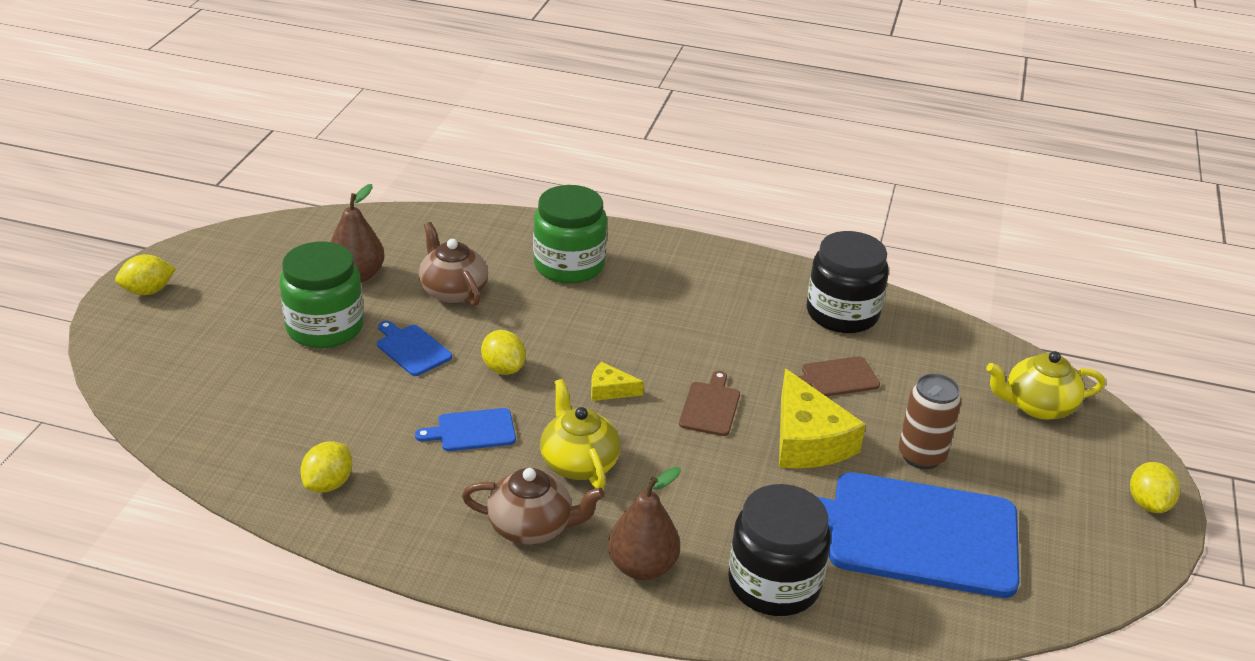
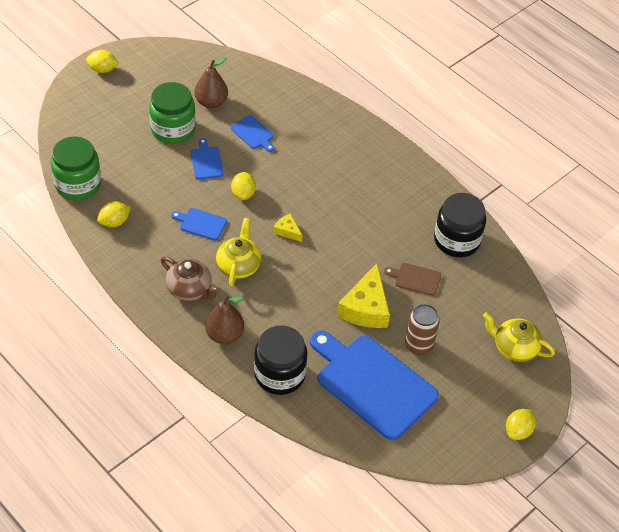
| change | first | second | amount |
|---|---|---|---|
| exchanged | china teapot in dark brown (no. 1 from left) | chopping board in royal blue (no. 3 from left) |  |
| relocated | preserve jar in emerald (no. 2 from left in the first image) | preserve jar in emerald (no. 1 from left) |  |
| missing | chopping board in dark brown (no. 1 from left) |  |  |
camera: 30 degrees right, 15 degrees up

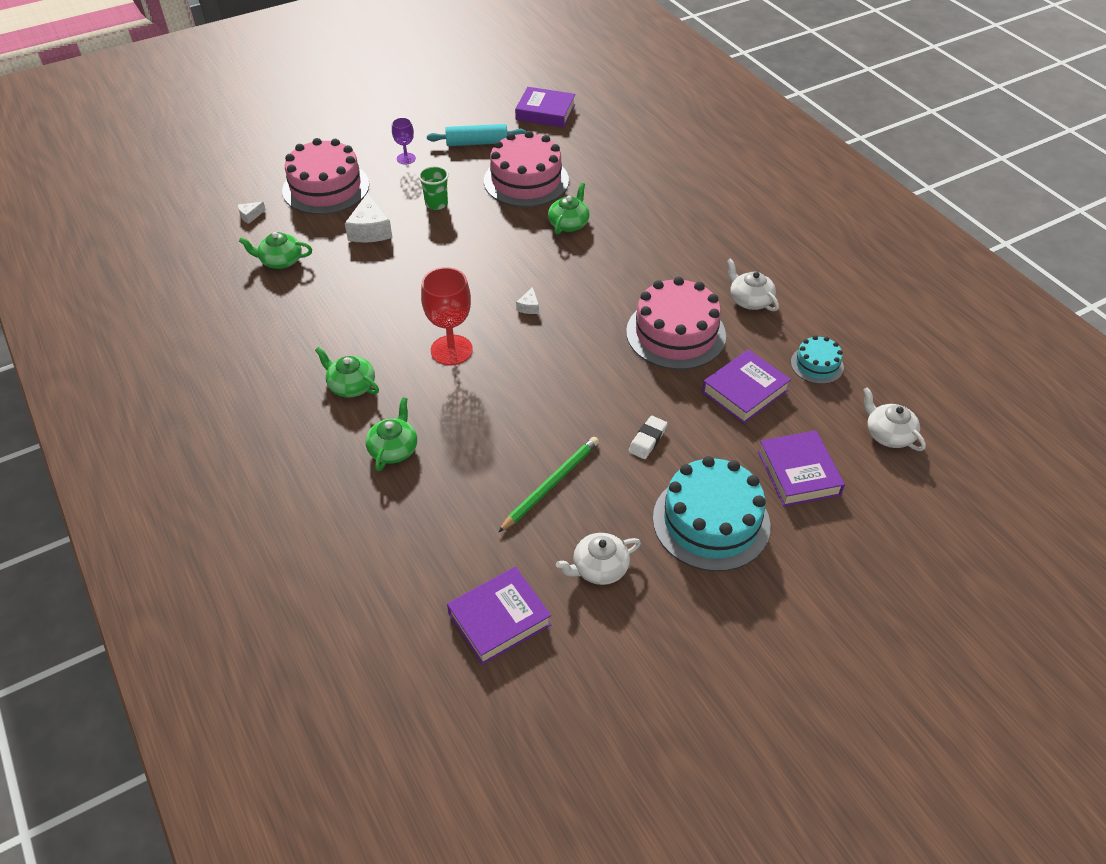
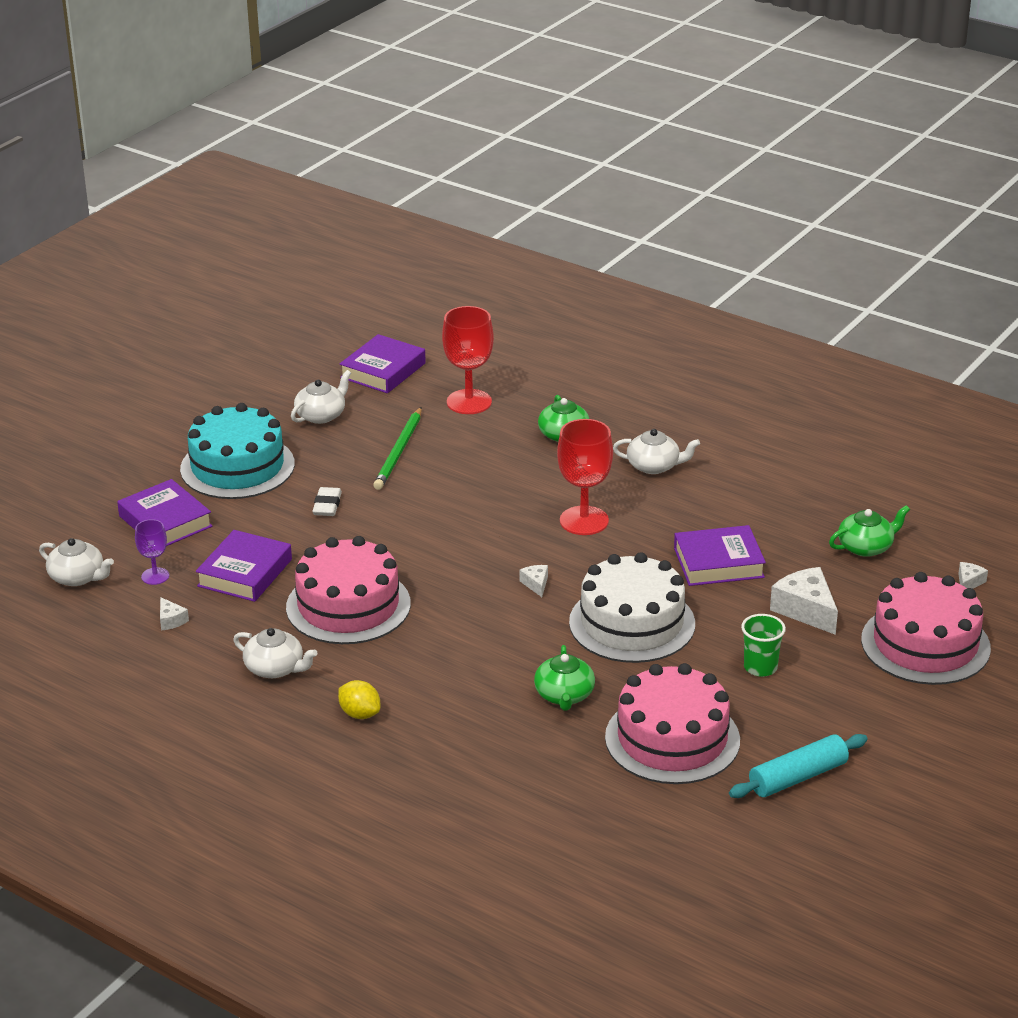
| change | first | second | amount |
|---|---|---|---|
| colour | china teapot in emerald (no. 2 from left) | china teapot in white (no. 4 from left) |  |
| relocated | wine glass in purple |  |  |
| relocated | hardcover in purple (no. 2 from left in the first image) | hardcover in purple (no. 4 from left) |  |
| exchanged | layer cake in aqua (no. 2 from left) | piece of cheese in white (no. 1 from left) |  |
| appeared |  | toy lemon in bright yellow |  |
| appeared |  | wine glass in red (no. 1 from left) |  |
| appeared |  | layer cake in white |  |
camera: 155 degrees right, 15 degrees down

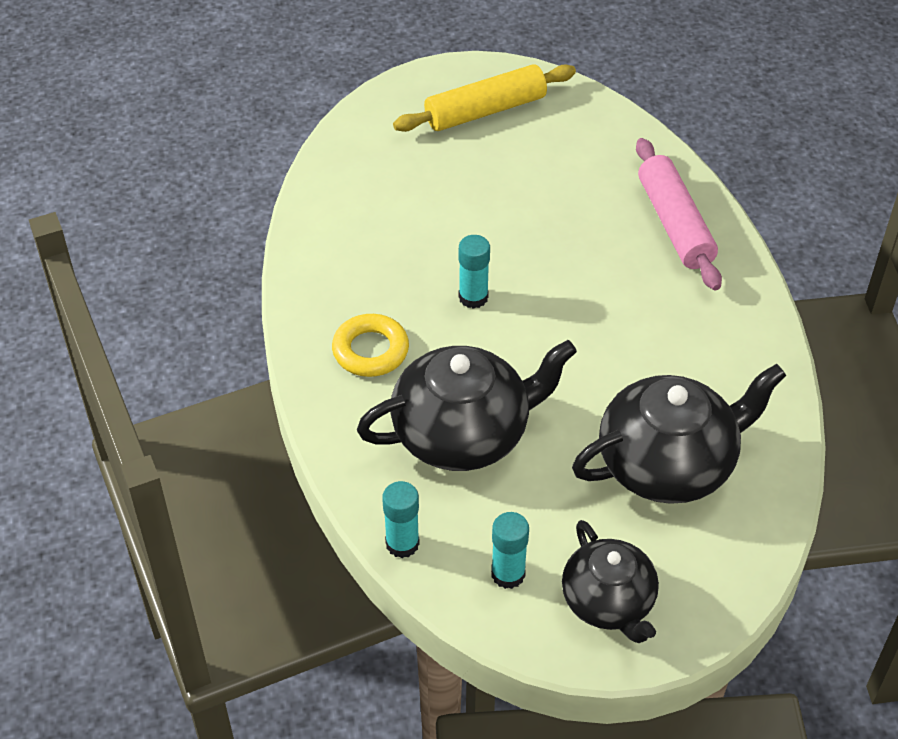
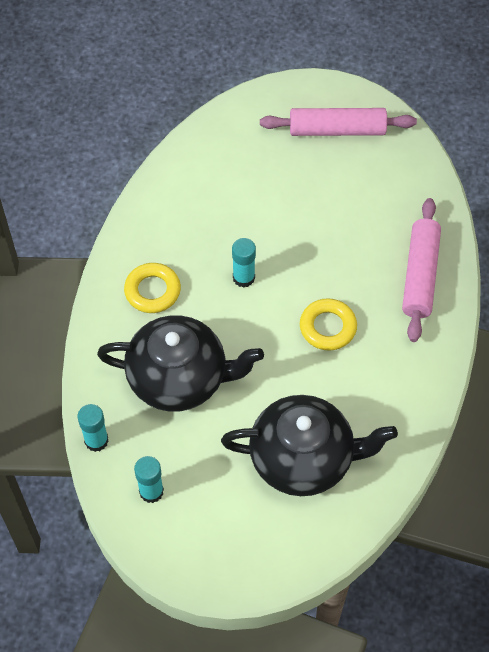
| change | first | second | amount |
|---|---|---|---|
| colour | dough roller in bright yellow | dough roller in rosy (no. 1 from left) |  |
| missing | china teapot in jet-black (no. 2 from left) |  |  |
| appeared |  | torus in bright yellow (no. 2 from left) |  |
camera: 25 degrees right, 10 degrees up

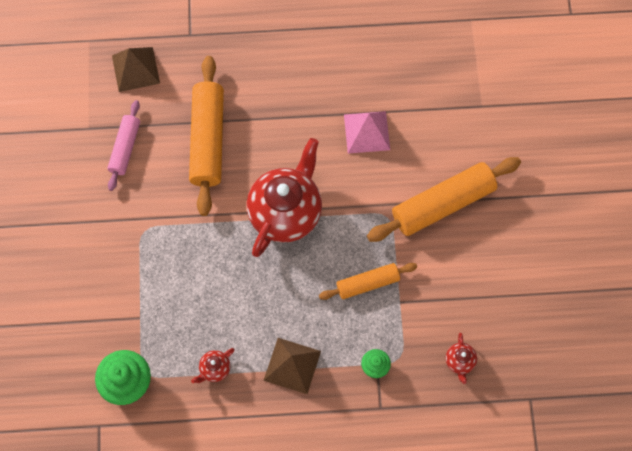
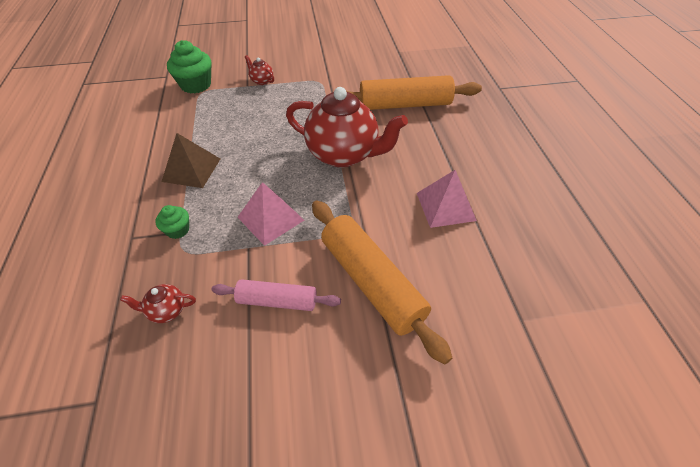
| change | first | second | amount |
|---|---|---|---|
| relocated | dough roller in rosy |  |  |
| missing | solid pyramid in dark brown (no. 1 from left) |  |  |
| relocated | china teapot in red (no. 1 from left in the first image) | china teapot in red (no. 2 from left) |  |
| exchanged | dough roller in bright orange (no. 2 from left) | solid pyramid in rosy (no. 1 from left) |  |
camera: 85 degrees right, 20 degrees down

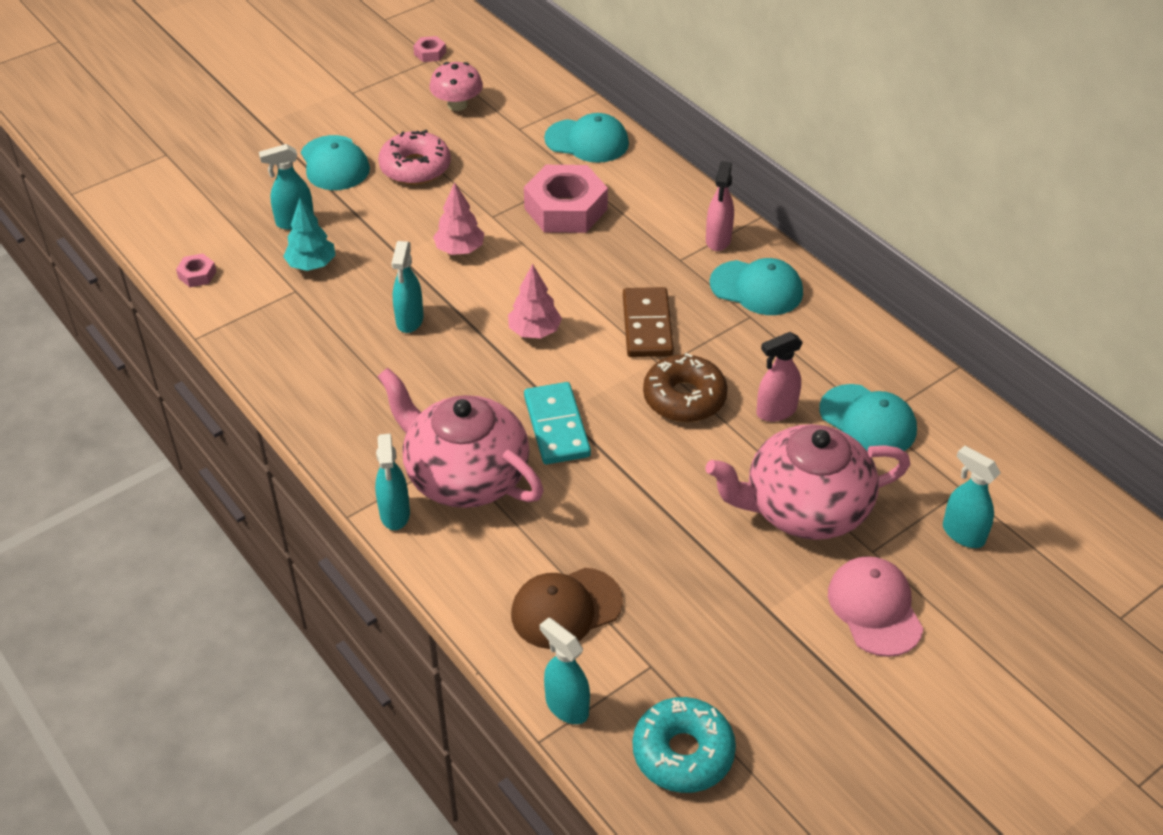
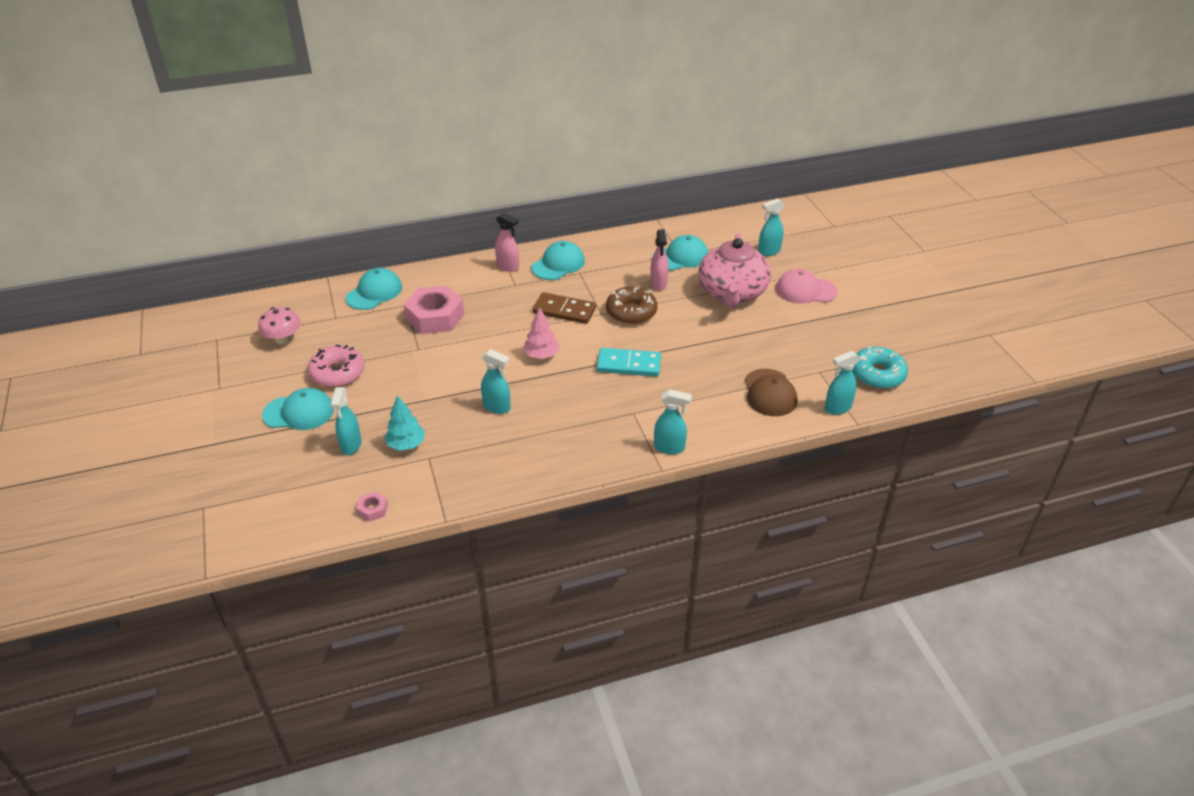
| change | first | second | amount |
|---|---|---|---|
| missing | china teapot in rosy (no. 1 from left) |  |  |
| missing | nut in rosy (no. 2 from left) |  |  |
| missing | tree in rosy (no. 1 from left) |  |  |
camera: 70 degrees left, 5 degrees down

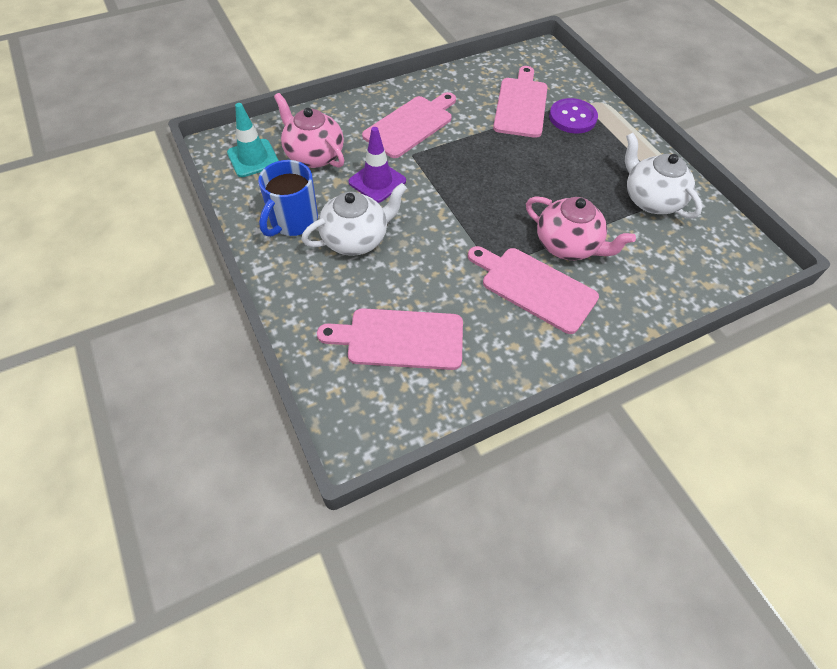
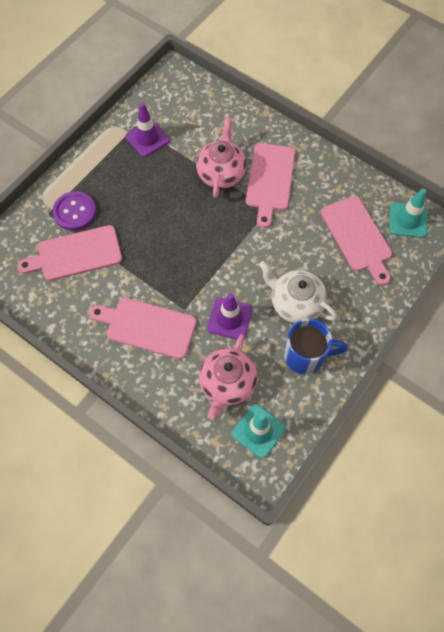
| change | first | second | amount |
|---|---|---|---|
| exchanged | china teapot in white (no. 2 from left) | safety cone in purple (no. 1 from left) |  |
| appeared |  | safety cone in aqua (no. 2 from left) |  |
camera: 115 degrees left, 10 degrees up

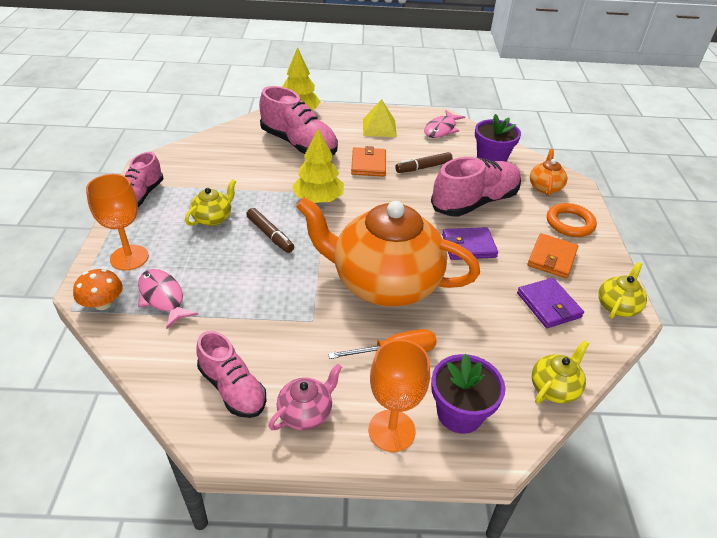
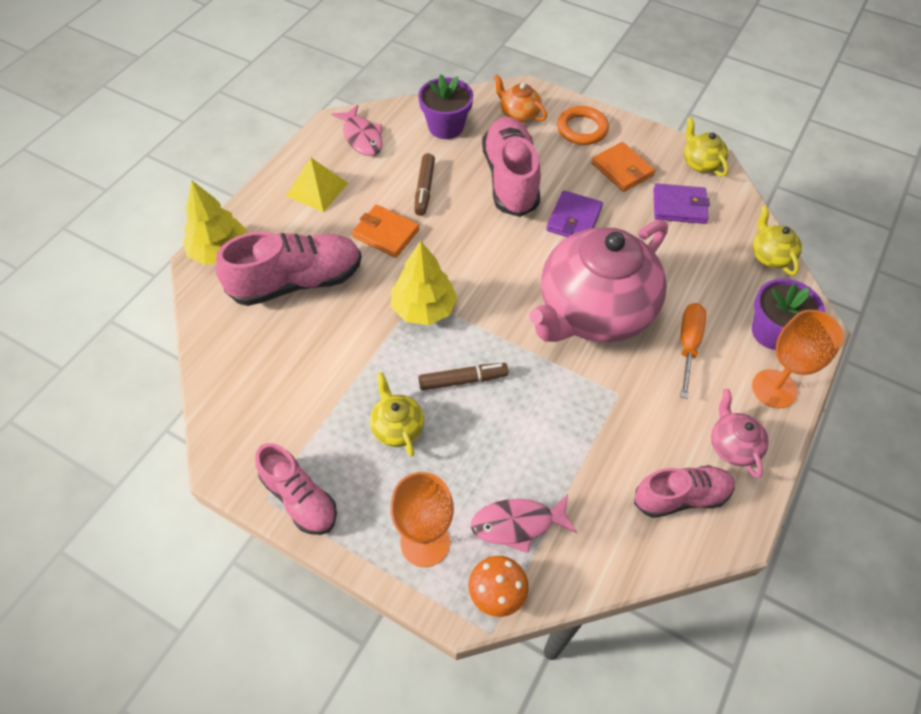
| change | first | second | amount |
|---|---|---|---|
| colour | china teapot in bright orange (no. 1 from left) | china teapot in rosy (no. 1 from left) |  |
camera: 60 degrees left, 15 degrees up

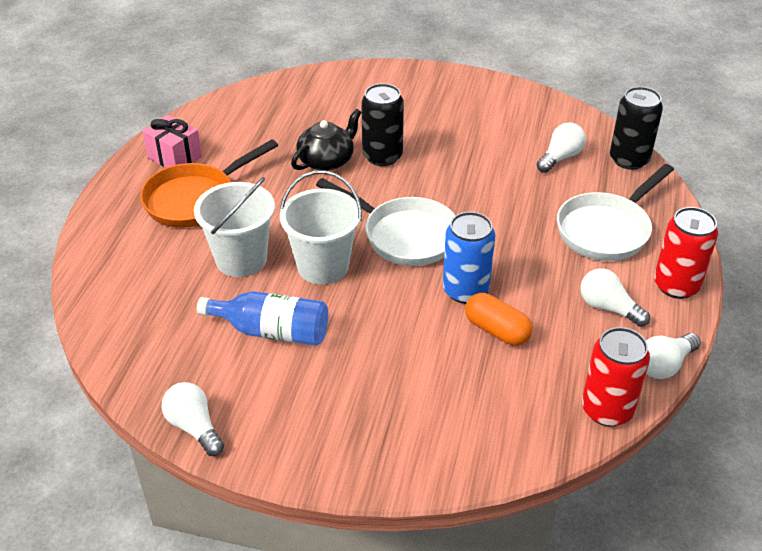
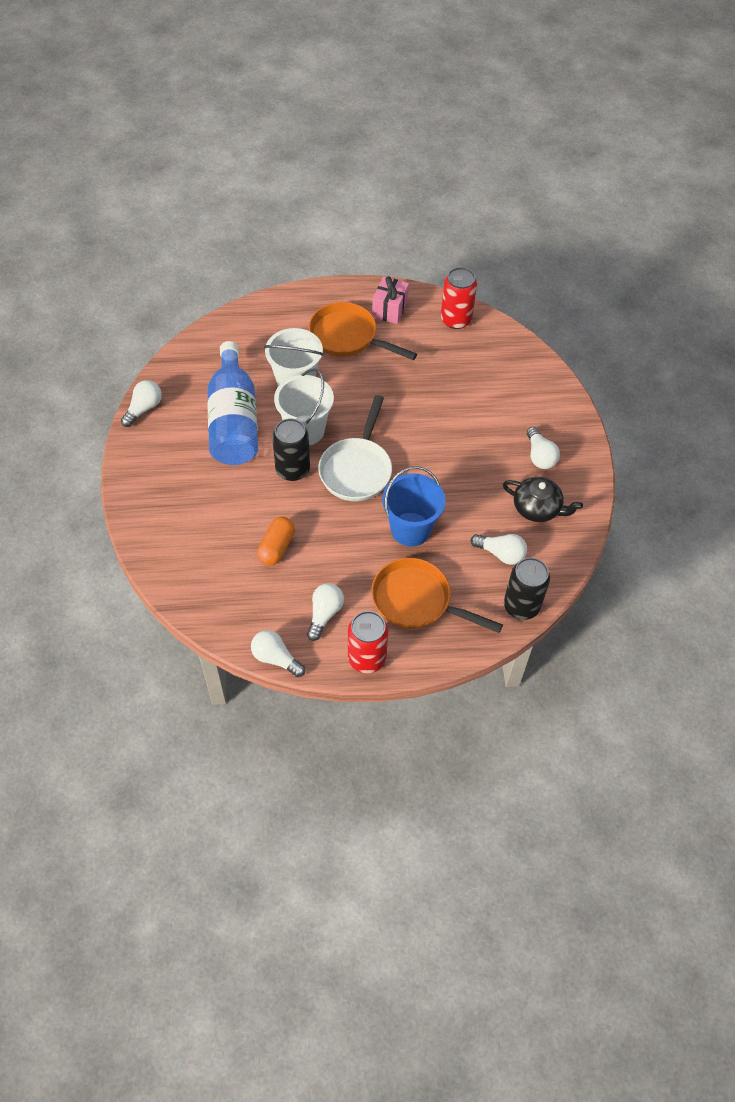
| change | first | second | amount |
|---|---|---|---|
| size | drink bottle in royal blue |  | x1.54 |
| relocated | china teapot in jet-black |  |  |
| relocated | tin in jet-black (no. 1 from left) |  |  |
| missing | tin in royal blue |  |  |
| colour | frying pan in white (no. 2 from left) | frying pan in bright orange (no. 2 from left) |  |
| relocated | tin in red (no. 1 from left in the first image) | tin in red (no. 2 from left) |  |
| appeared |  | sand bucket in royal blue |  |
| appeared |  | lightbulb in white (no. 5 from left) |  |
camera: 70 degrees right, 15 degrees up

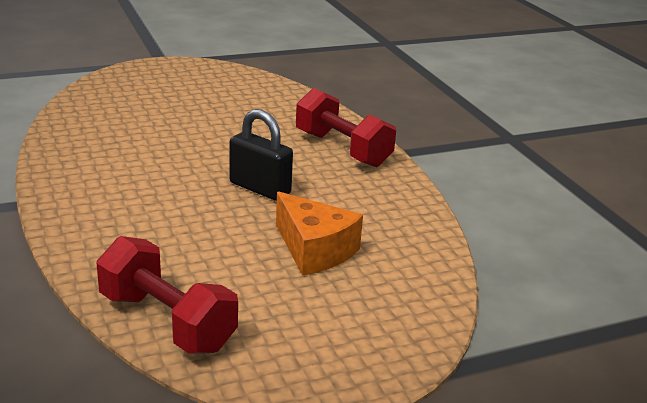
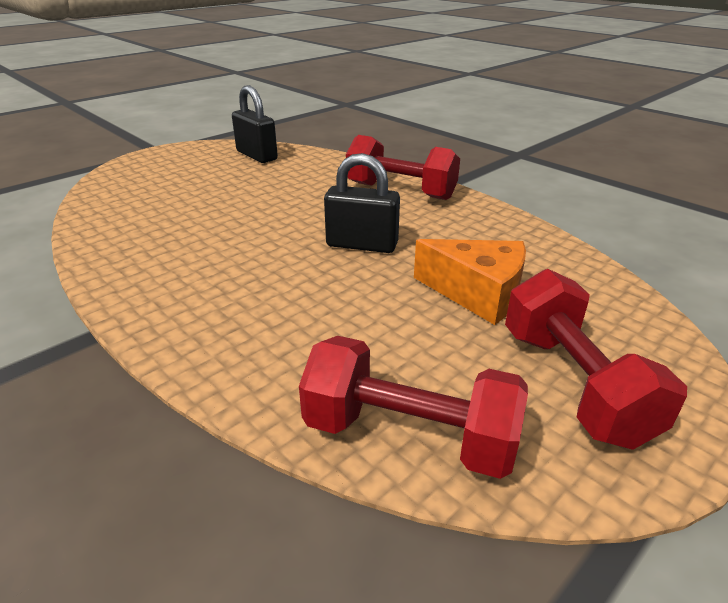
| change | first | second | amount |
|---|---|---|---|
| appeared |  | padlock in jet-black (no. 1 from left) |  |
| appeared |  | dumbbell in red (no. 3 from left) |  |
camera: 20 degrees left, 5 degrees up

